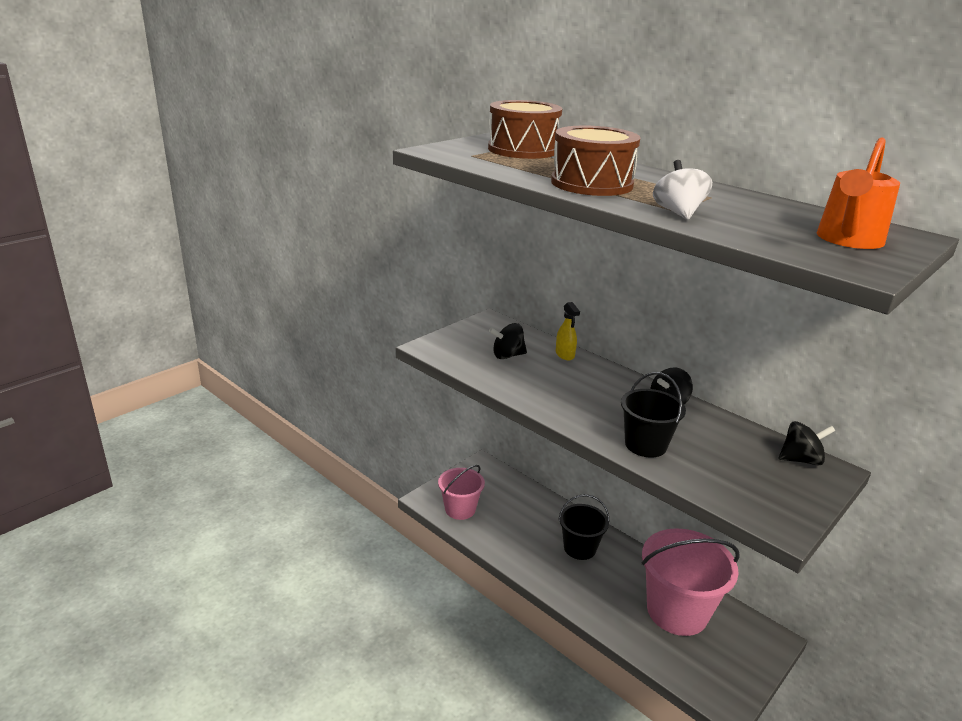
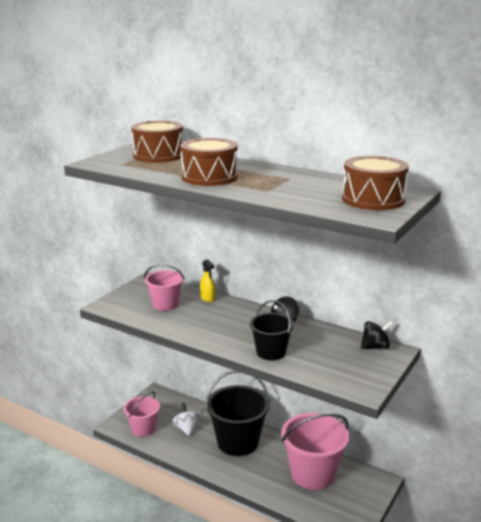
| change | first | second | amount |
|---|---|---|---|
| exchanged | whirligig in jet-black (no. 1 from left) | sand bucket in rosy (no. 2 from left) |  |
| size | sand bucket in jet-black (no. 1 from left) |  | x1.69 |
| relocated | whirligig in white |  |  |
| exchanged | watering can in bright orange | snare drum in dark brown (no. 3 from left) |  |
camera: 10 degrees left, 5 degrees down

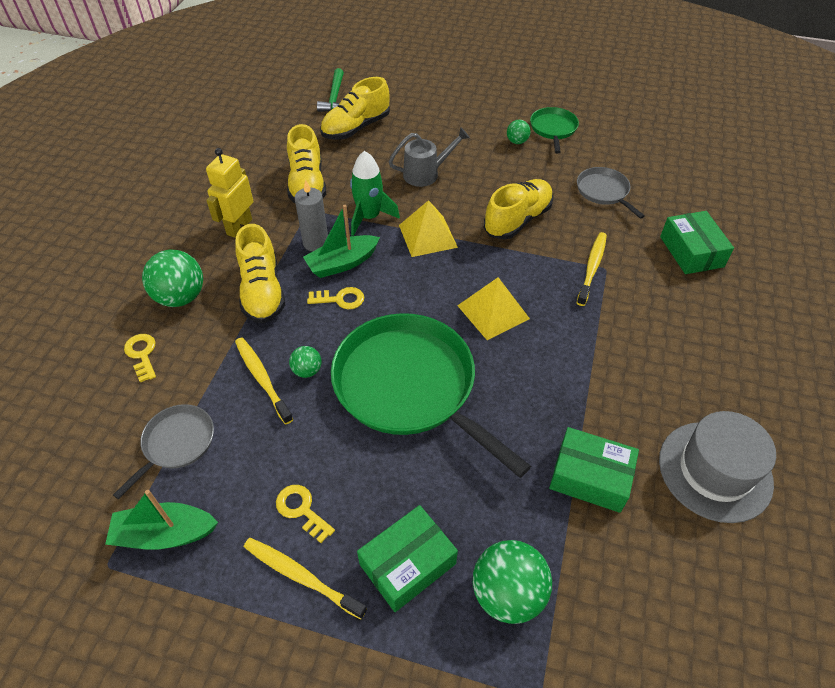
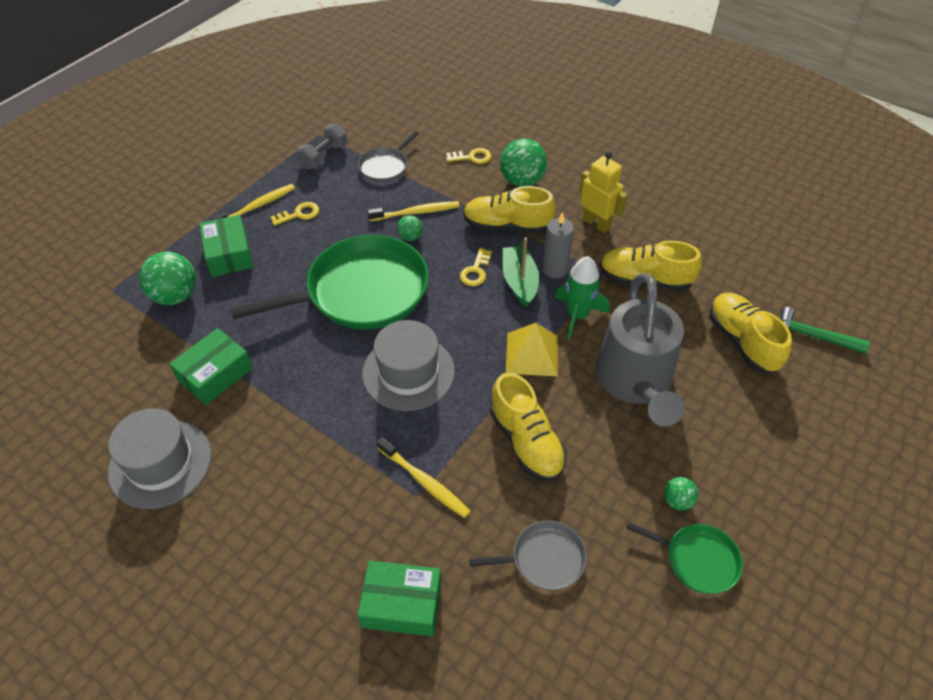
| change | first | second | amount |
|---|---|---|---|
| exchanged | boat in emerald (no. 1 from left) | dumbbell in ash-grey |  |
| spun | frying pan in ash-grey (no. 1 from left) |  | 75 degrees clockwise |
| size | watering can in ash-grey |  | x1.87 |
| exchanged | solid pyramid in bright yellow (no. 2 from left) | top hat in ash-grey (no. 2 from left) |  |
camera: 110 degrees right, 0 degrees up

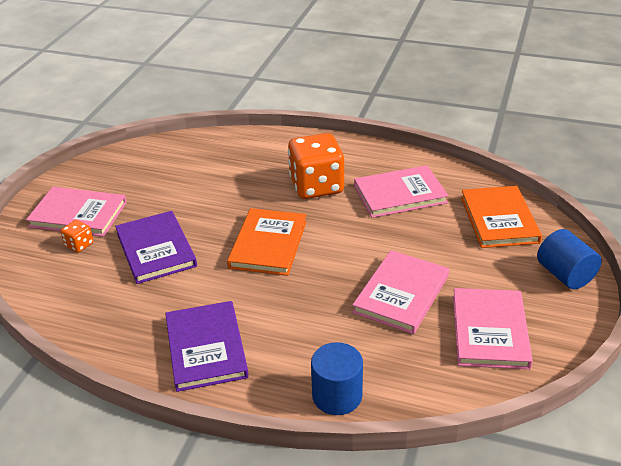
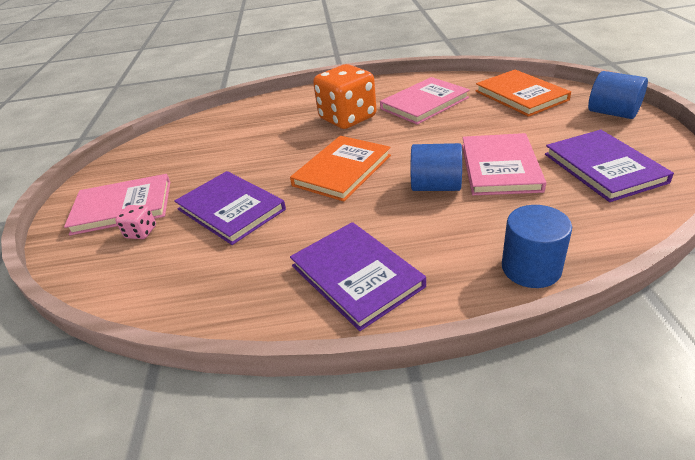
| change | first | second | amount |
|---|---|---|---|
| colour | game die in bright orange (no. 1 from left) | game die in rosy |  |
| spun | hardcover in bright orange (no. 1 from left) |  | 45 degrees clockwise |
| colour | hardcover in rosy (no. 4 from left) | hardcover in purple (no. 3 from left) |  |
| appeared |  | solid cylinder in royal blue (no. 1 from left) |  |
camera: 20 degrees left, 0 degrees up

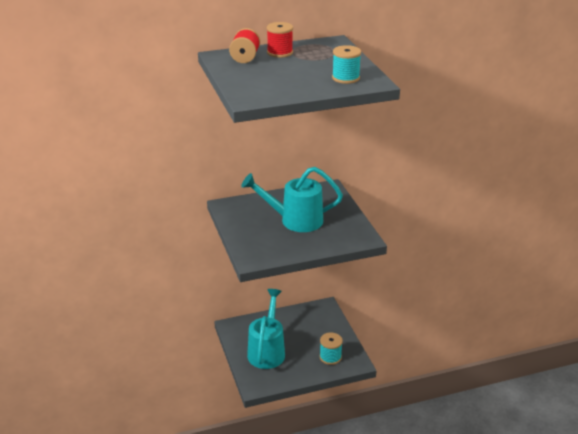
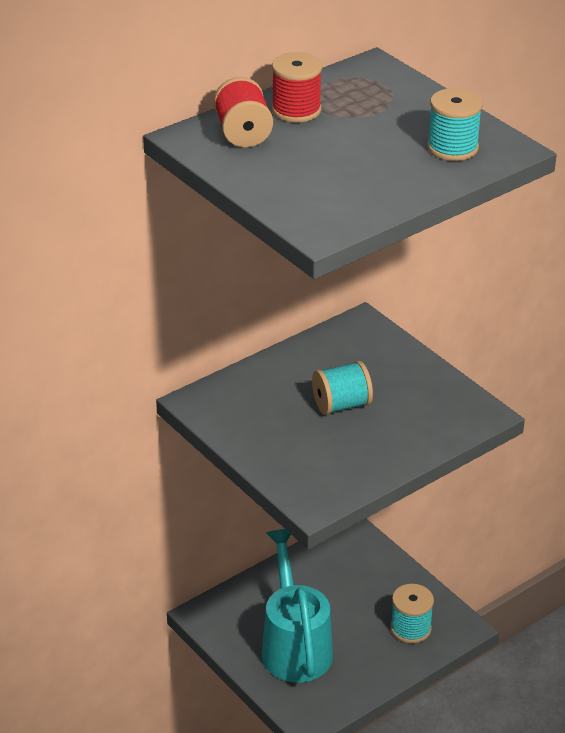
| change | first | second | amount |
|---|---|---|---|
| exchanged | watering can in aqua (no. 2 from left) | bobbin in aqua (no. 1 from left) |  |
camera: 20 degrees left, 5 degrees up

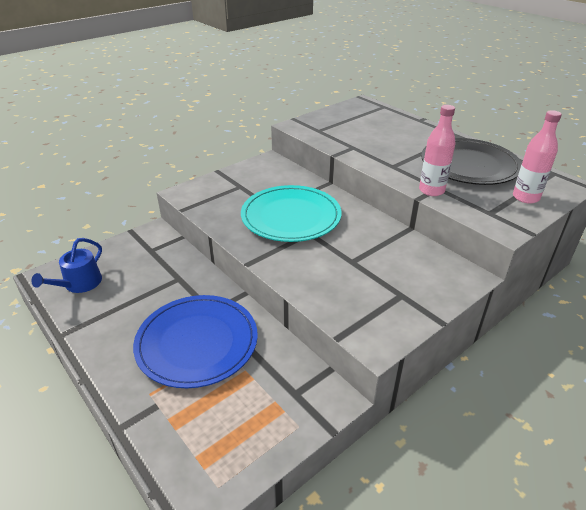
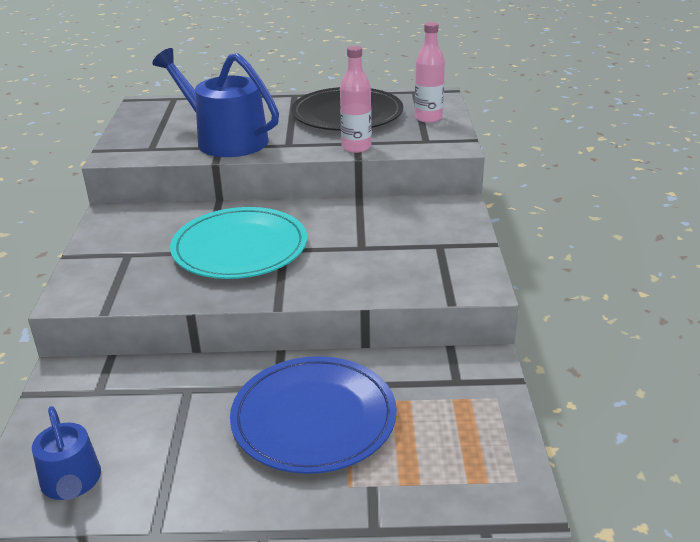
| change | first | second | amount |
|---|---|---|---|
| appeared |  | watering can in royal blue (no. 2 from left) |  |
camera: 50 degrees left, 5 degrees down

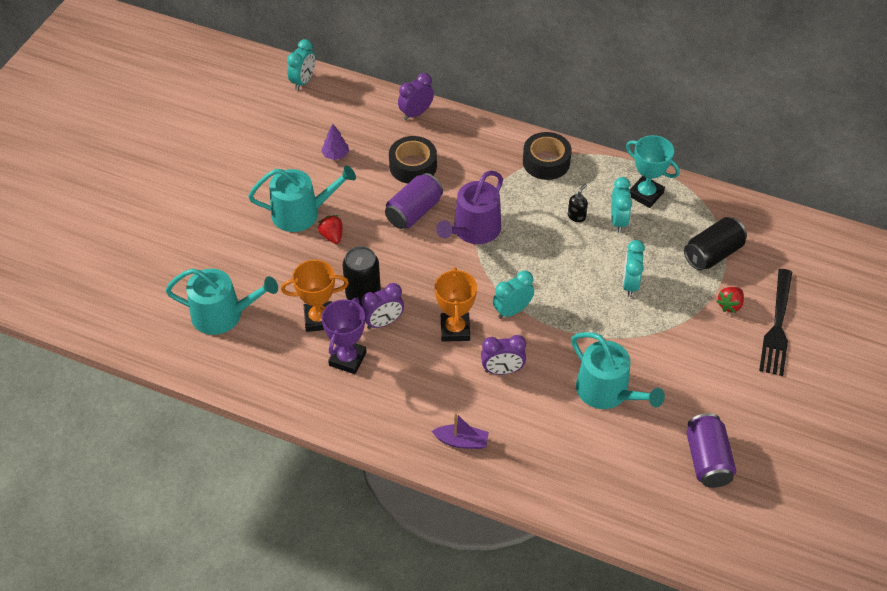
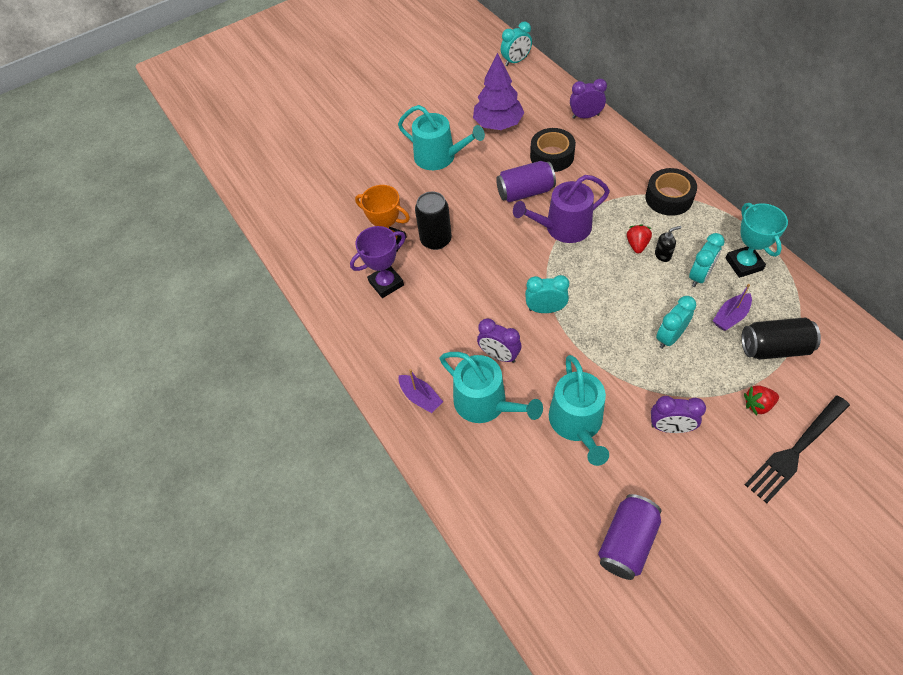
| change | first | second | amount |
|---|---|---|---|
| relocated | watering can in aqua (no. 1 from left in the first image) | watering can in aqua (no. 2 from left) |  |
| relocated | berry in red (no. 1 from left) |  |  |
| size | tree in purple |  | x2.06 |
| relocated | clock in purple (no. 1 from left in the first image) | clock in purple (no. 3 from left) |  |
| missing | award cup in bright orange (no. 2 from left) |  |  |
| appeared |  | boat in purple (no. 2 from left) |  |
camera: 40 degrees right, 5 degrees up

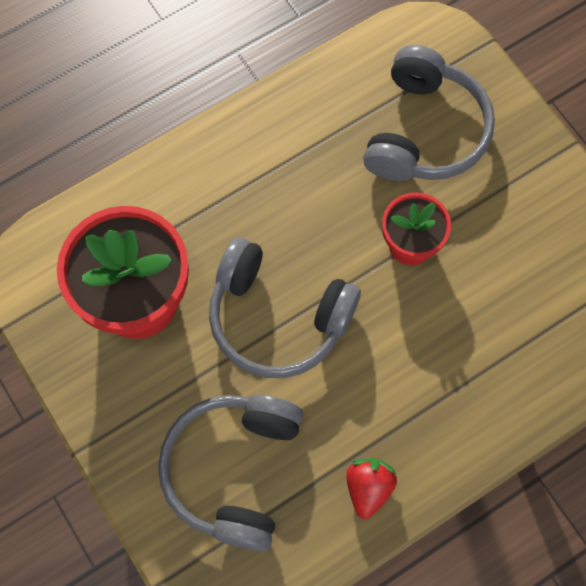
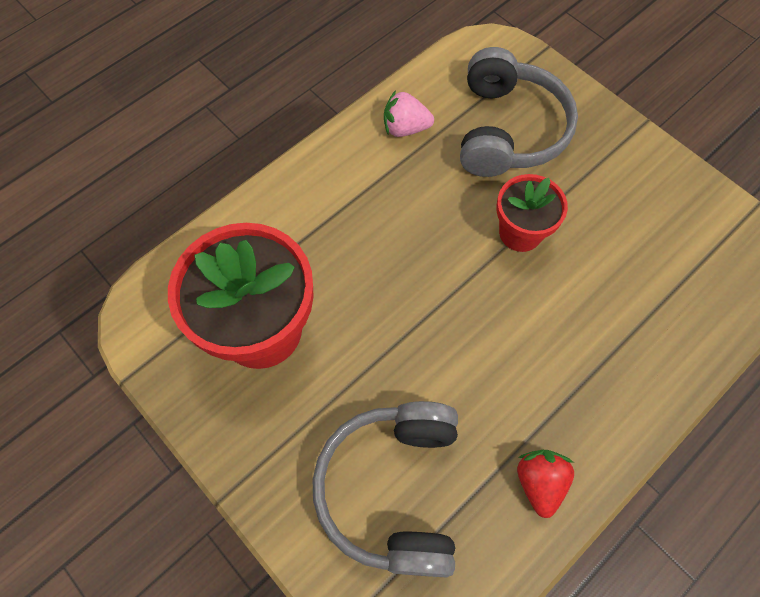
| change | first | second | amount |
|---|---|---|---|
| missing | over-ear headphones in ash-grey (no. 2 from left) |  |  |
| appeared |  | berry in rosy |  |
camera: 10 degrees left, 5 degrees down

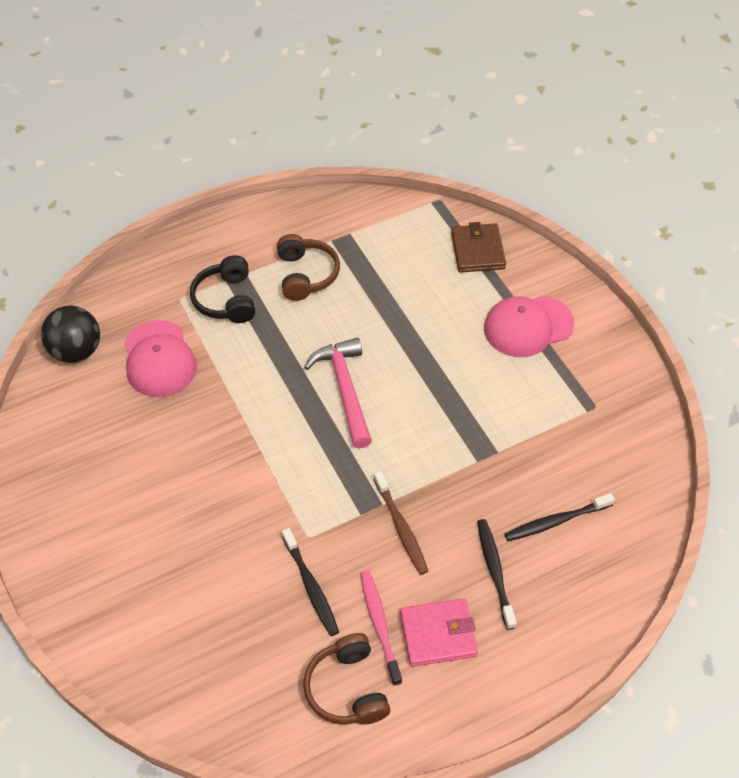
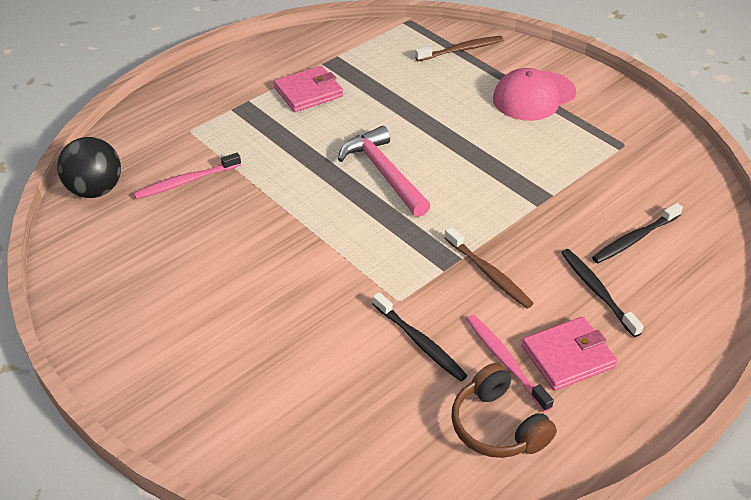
| change | first | second | amount |
|---|---|---|---|
| exchanged | peaked cap in rosy (no. 1 from left) | tooth brush in rosy (no. 1 from left) |  |
| missing | over-ear headphones in jet-black |  |  |
| exchanged | over-ear headphones in dark brown (no. 1 from left) | billfold in rosy (no. 1 from left) |  |
| exchanged | billfold in dark brown | tooth brush in dark brown (no. 1 from left) |  |
camera: 15 degrees left, 10 degrees down

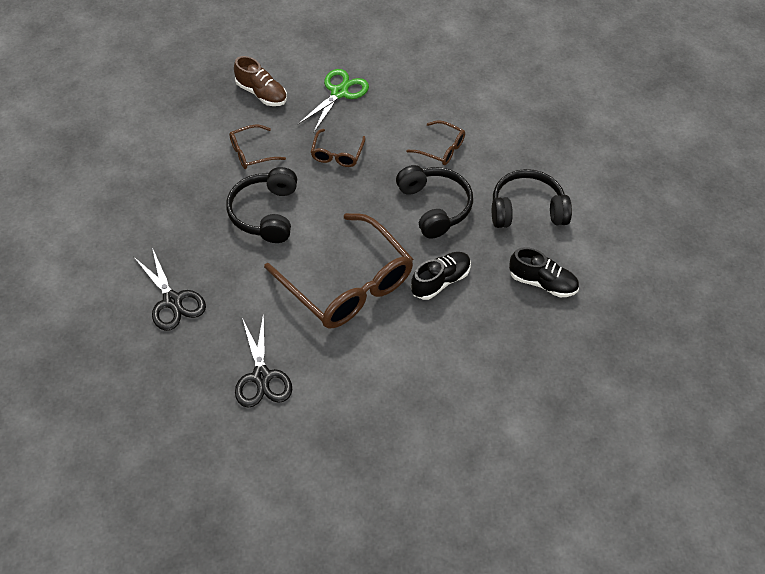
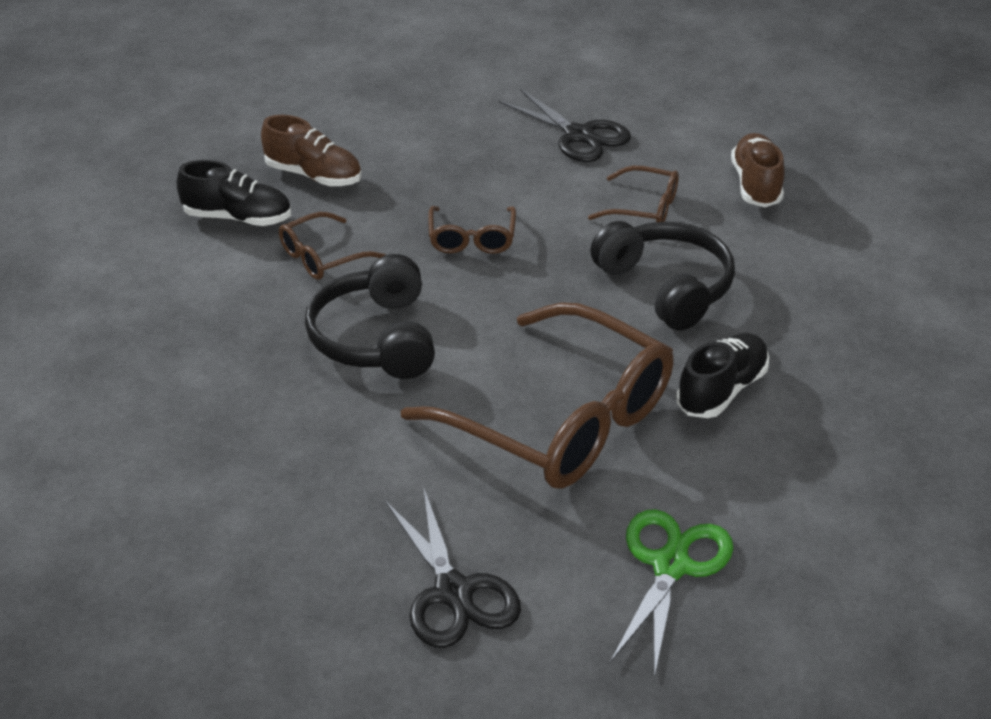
| change | first | second | amount |
|---|---|---|---|
| relocated | pair of scissors in jet-black (no. 1 from left in the first image) | pair of scissors in jet-black (no. 2 from left) |  |
| relocated | pair of scissors in emerald |  |  |
| missing | over-ear headphones in jet-black (no. 3 from left) |  |  |
| relocated | lace-up shoe in jet-black (no. 2 from left in the first image) | lace-up shoe in jet-black (no. 1 from left) |  |
| appeared |  | lace-up shoe in dark brown (no. 2 from left) |  |
camera: 10 degrees left, 15 degrees down

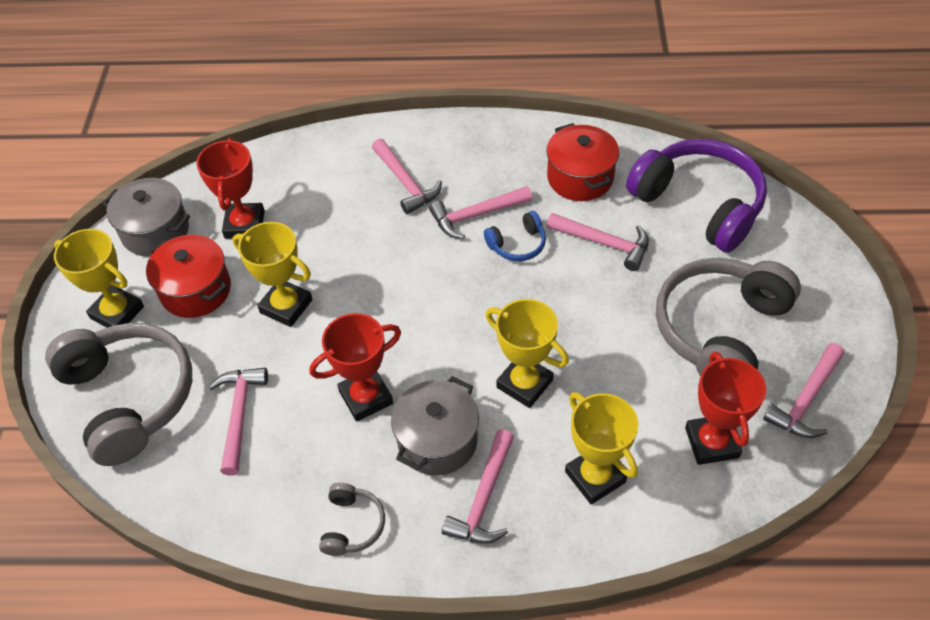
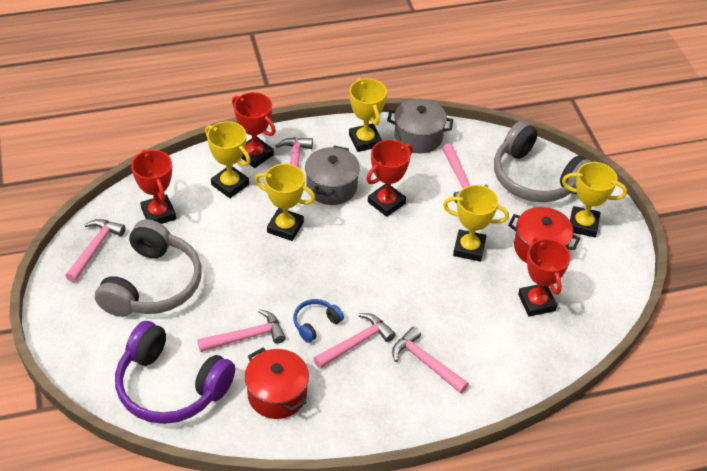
| change | first | second | amount |
|---|---|---|---|
| relocated | pot in ash-grey (no. 1 from left in the first image) | pot in ash-grey (no. 2 from left) |  |
| exchanged | over-ear headphones in ash-grey (no. 2 from left) | award cup in bright yellow (no. 3 from left) |  |
| spun | hammer in rosy (no. 5 from left in the first image) | hammer in rosy (no. 2 from left) | 150 degrees clockwise |
| appeared |  | award cup in red (no. 2 from left) |  |
camera: 160 degrees right, 5 degrees down

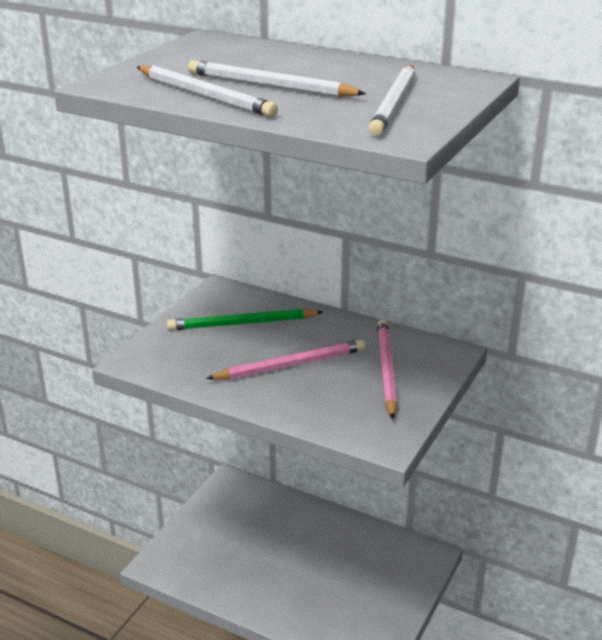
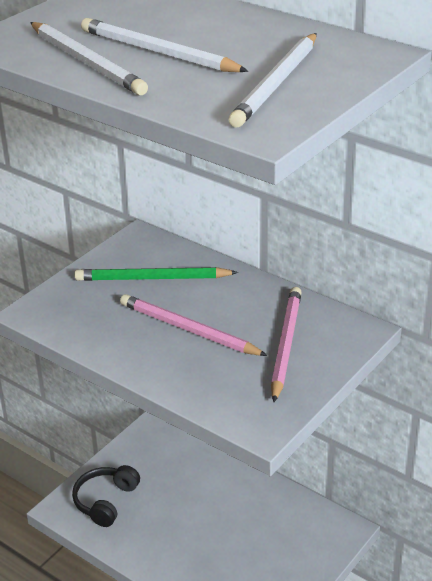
| change | first | second | amount |
|---|---|---|---|
| spun | pencil in rosy (no. 1 from left) |  | 135 degrees counterclockwise |
| appeared |  | over-ear headphones in jet-black |  |
camera: 10 degrees right, 5 degrees up

